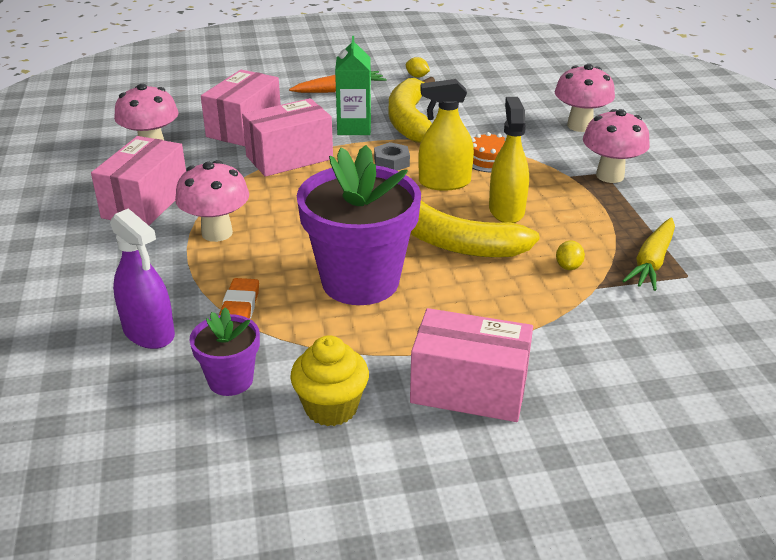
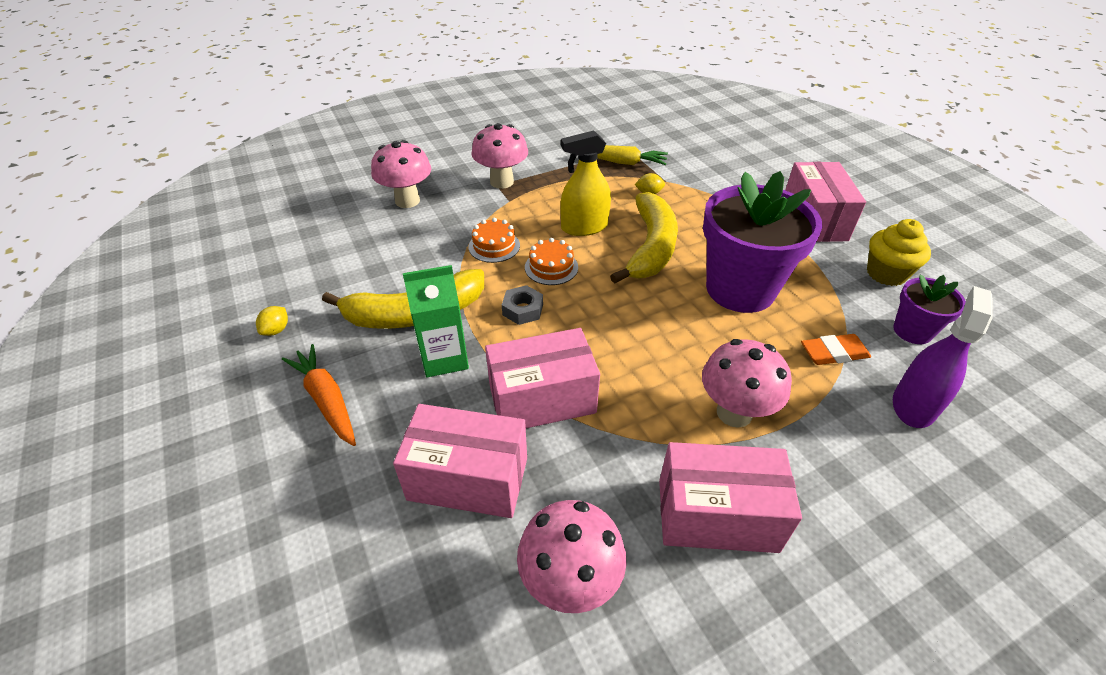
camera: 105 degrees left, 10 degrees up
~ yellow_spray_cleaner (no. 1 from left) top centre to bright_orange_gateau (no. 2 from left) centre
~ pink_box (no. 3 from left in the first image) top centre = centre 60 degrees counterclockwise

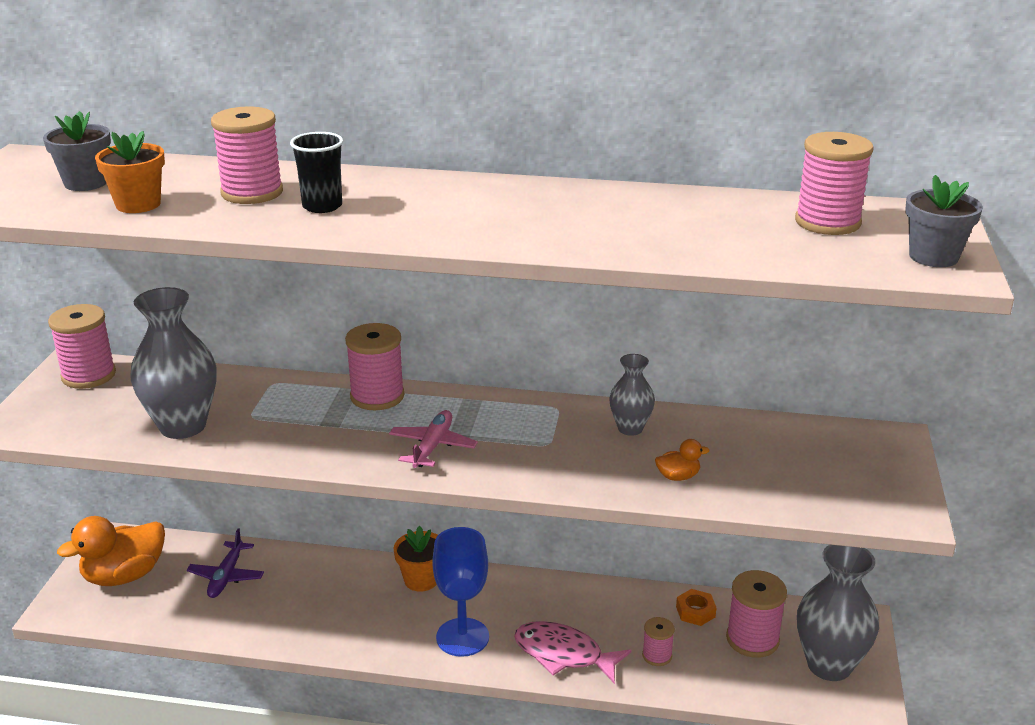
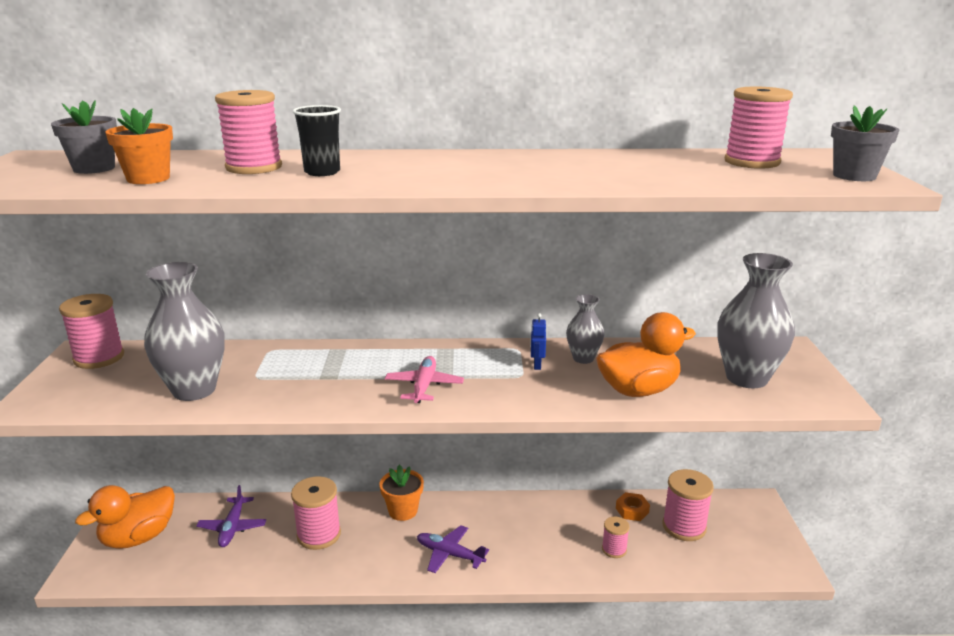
camera: 10 degrees left, 5 degrees down
- pink_fish_figure bottom centre
+ blue_robot_figure centre
~ pink_bobbin (no. 3 from left) centre to bottom left
~ grey_tall_vase (no. 3 from left) bottom right to middle right
~ blue_goblet bottom centre to royal_purple_aeroplane (no. 2 from left) bottom centre
~ bright_orange_duck (no. 2 from left) centre = middle right x2.26

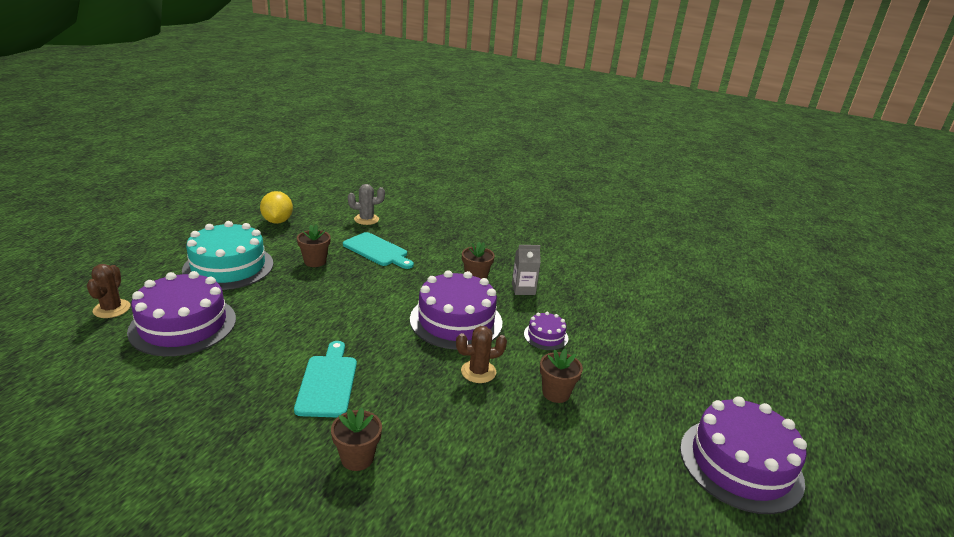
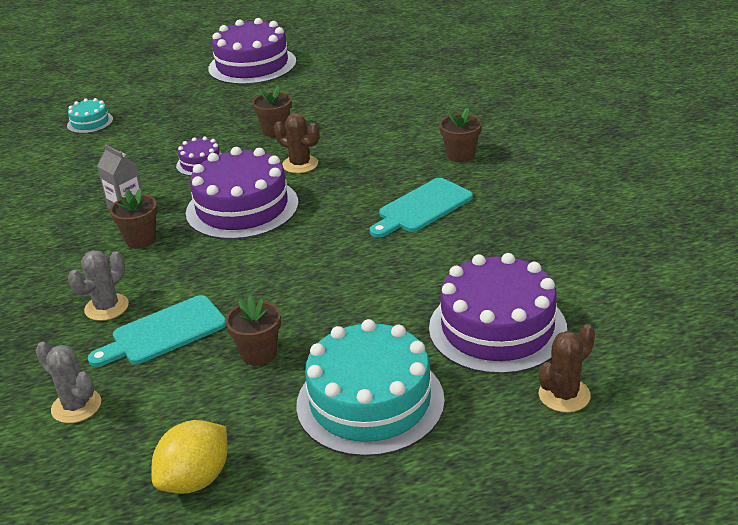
camera: 125 degrees left, 5 degrees up
+ turquoise_gateau (no. 1 from left) top left
+ grey_saguaro_cactus (no. 2 from left) middle left
~ turquoise_bread_board (no. 2 from left in the first image) centre = middle left 120 degrees counterclockwise

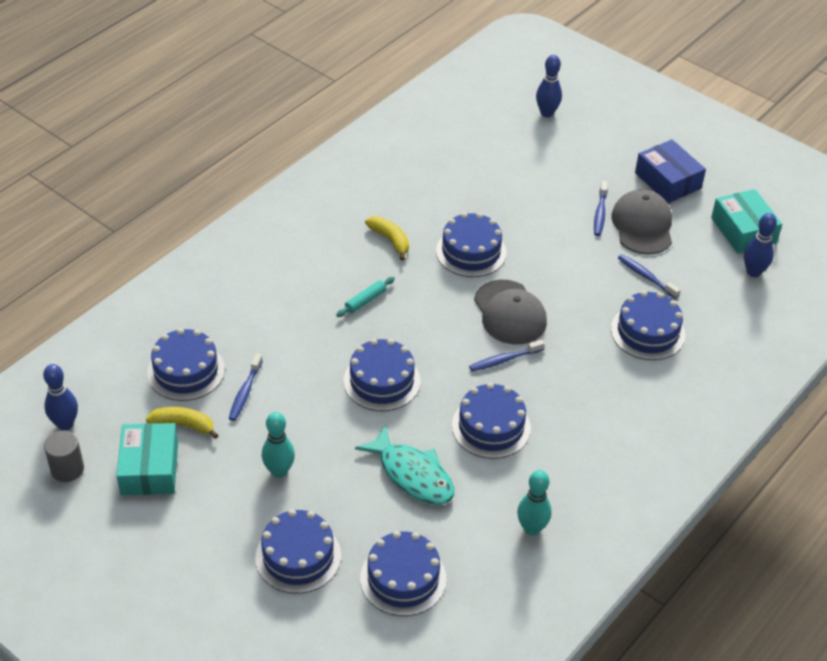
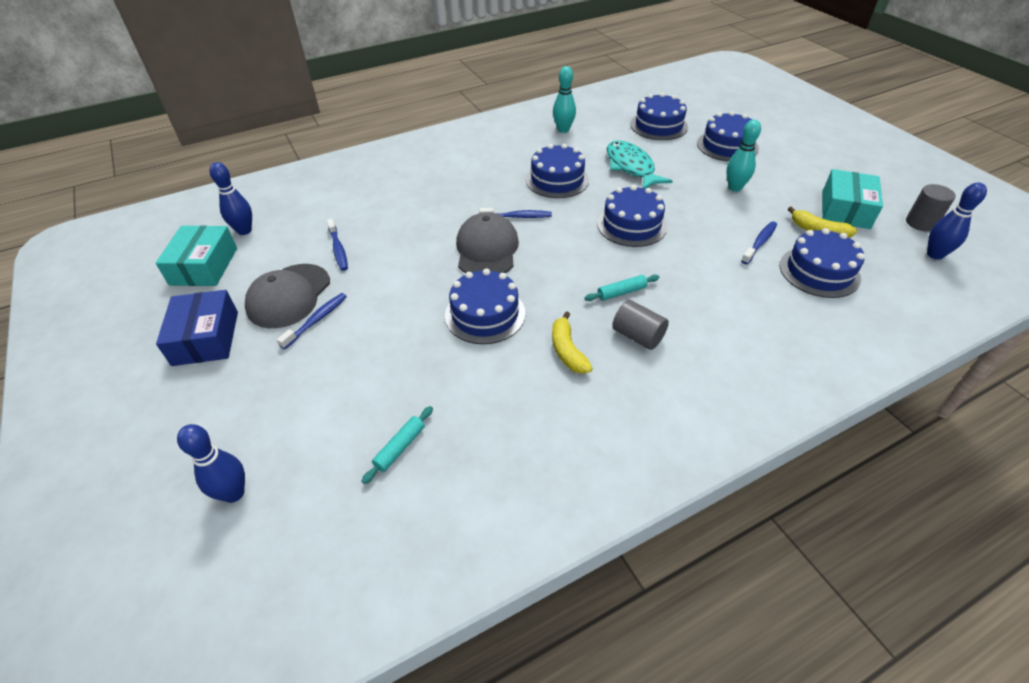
camera: 155 degrees left, 0 degrees up
- blue_gateau (no. 7 from left) middle right
+ turquoise_rolling_pin (no. 1 from left) centre
+ grey_cylinder_shape (no. 1 from left) centre

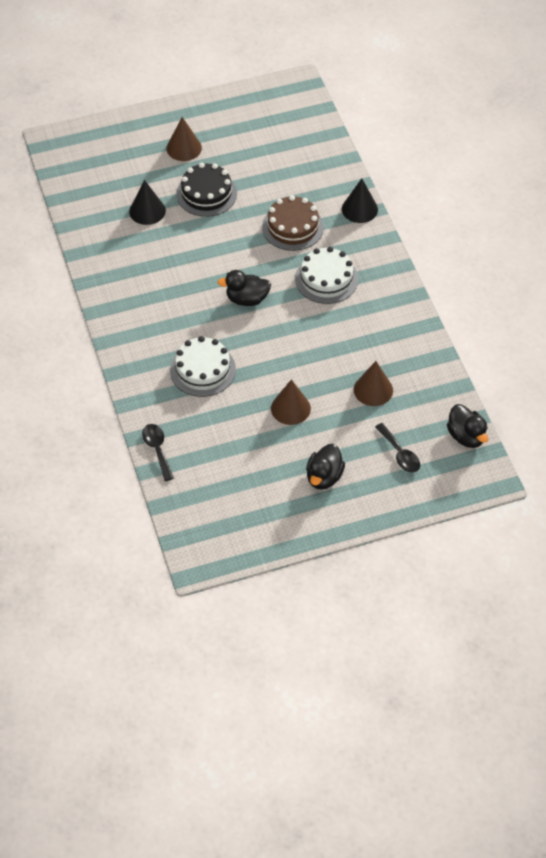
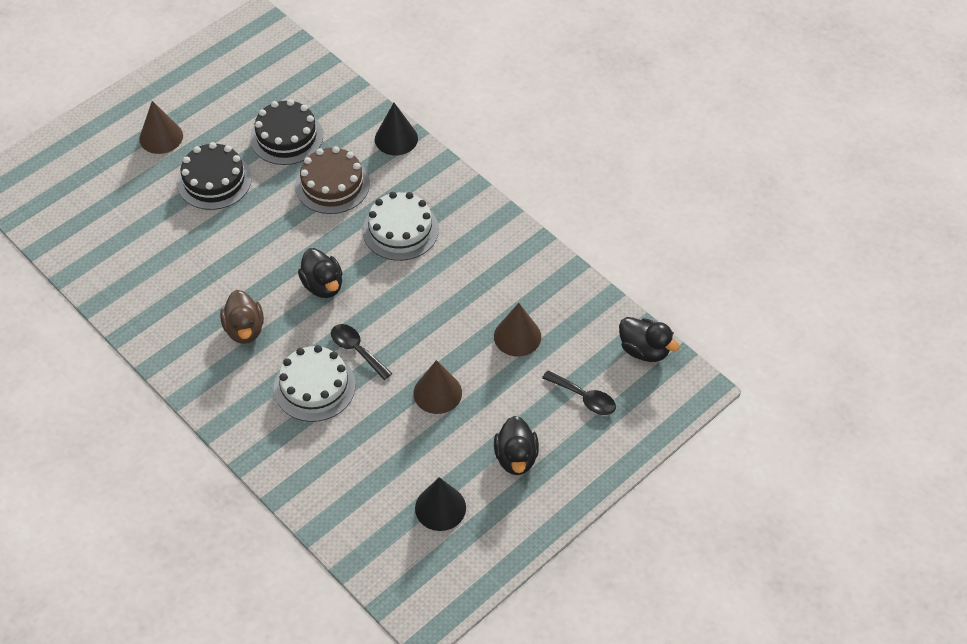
camera: 25 degrees left, 0 degrees up
+ russet_duck middle left
+ ebony_gateau (no. 2 from left) top left
~ ebony_solid_cone (no. 1 from left in the first image) top left to ebony_solid_cone (no. 2 from left) bottom centre
~ ebony_teaspoon (no. 1 from left) middle left to centre
~ ebony_duck (no. 1 from left) centre = middle left 90 degrees counterclockwise

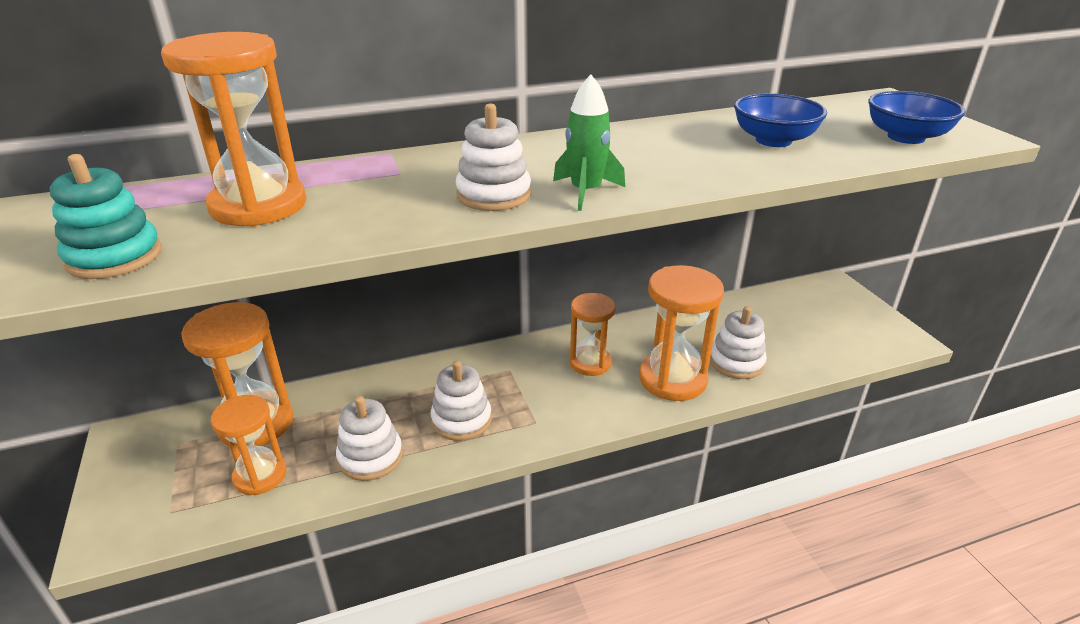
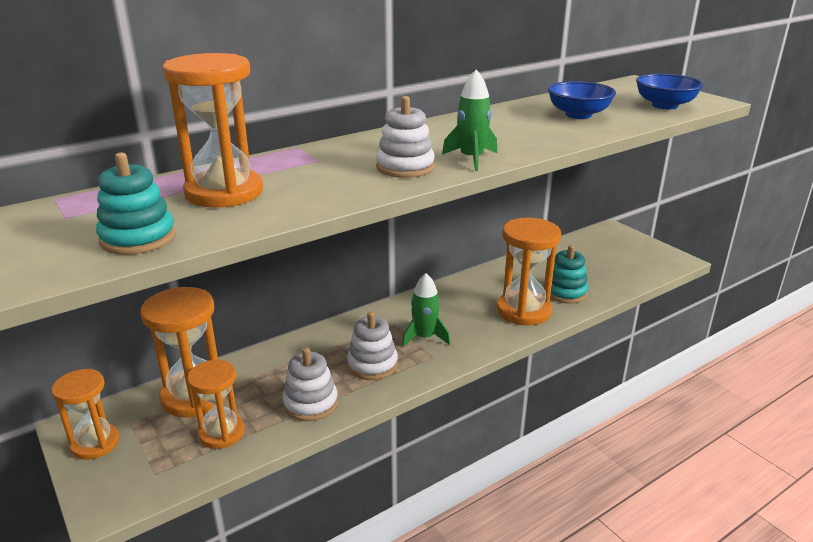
camera: 15 degrees left, 5 degrees down
+ leaf-green_spaceship (no. 1 from left) centre
~ bright_orange_sand_timer (no. 4 from left in the first image) centre to bright_orange_sand_timer (no. 1 from left) bottom left
~ pure_white_stacking_toy (no. 4 from left) middle right to turquoise_stacking_toy (no. 2 from left) middle right

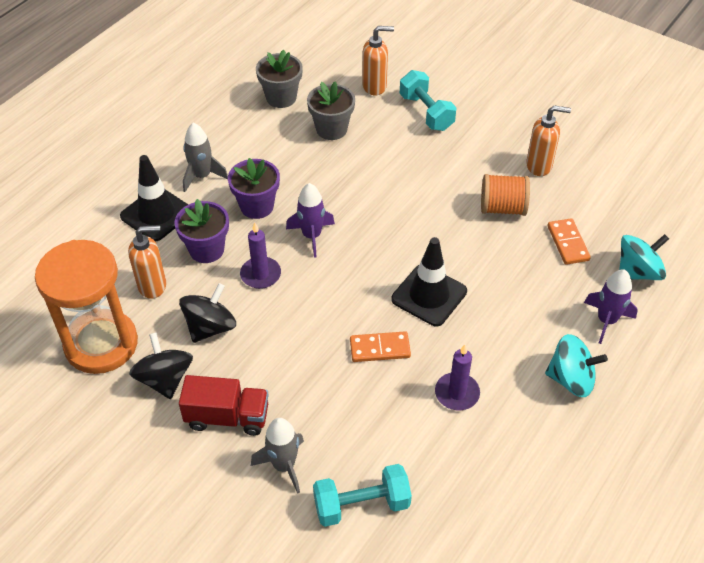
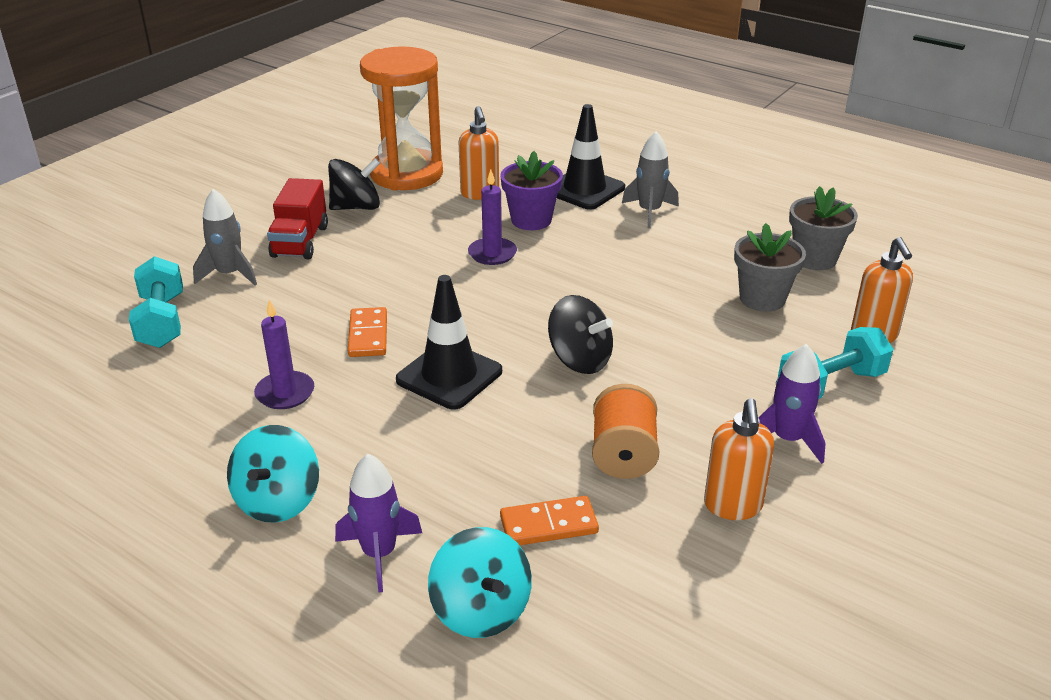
camera: 90 degrees right, 15 degrees down
- royal_purple_flower_pot (no. 2 from left) centre
~ ebony_toy_top (no. 2 from left) middle left to centre
~ royal_purple_spaceship (no. 1 from left in the first image) centre to royal_purple_spaceship (no. 2 from left) middle right

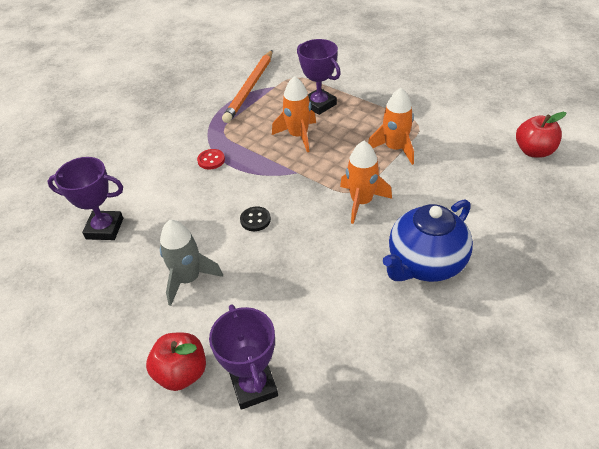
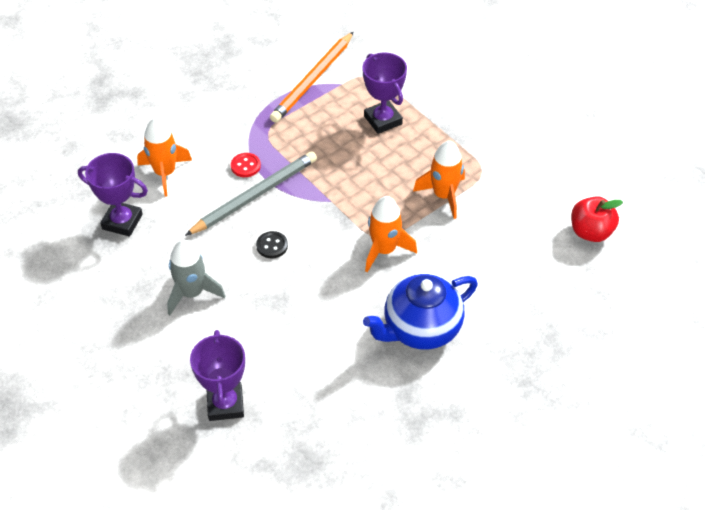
camera: 10 degrees right, 5 degrees up
- crimson_toy_apple (no. 1 from left) bottom left
+ grey_pencil centre
~ bright_orange_spaceship (no. 1 from left) top centre to top left

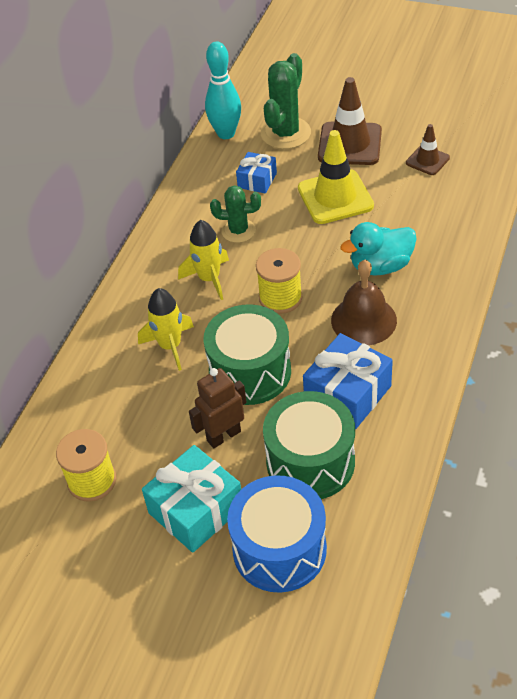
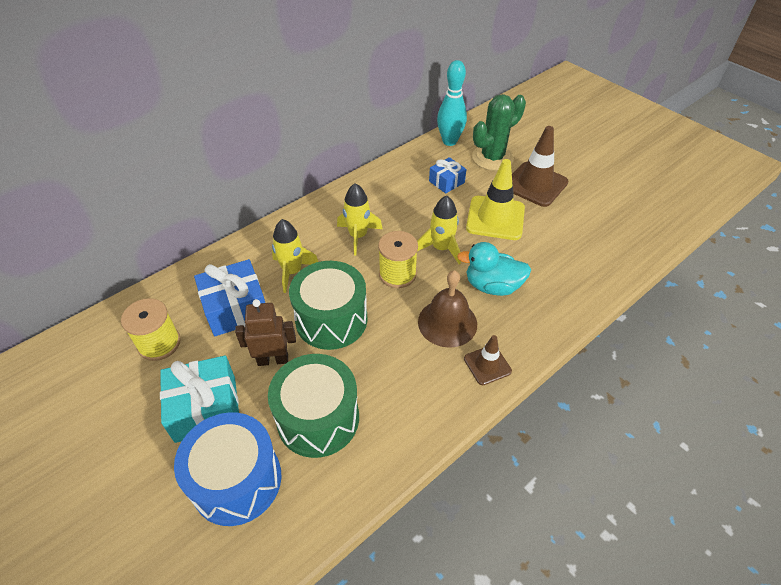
camera: 25 degrees right, 0 degrees up
- leaf-green_saguaro_cactus (no. 1 from left) top centre
+ yellow_spaceship (no. 3 from left) centre
~ blue_wrapped_gift (no. 2 from left in the first image) middle right to blue_wrapped_gift (no. 1 from left) middle left
~ russet_traffic_cone (no. 2 from left in the first image) top right to russet_traffic_cone (no. 1 from left) centre

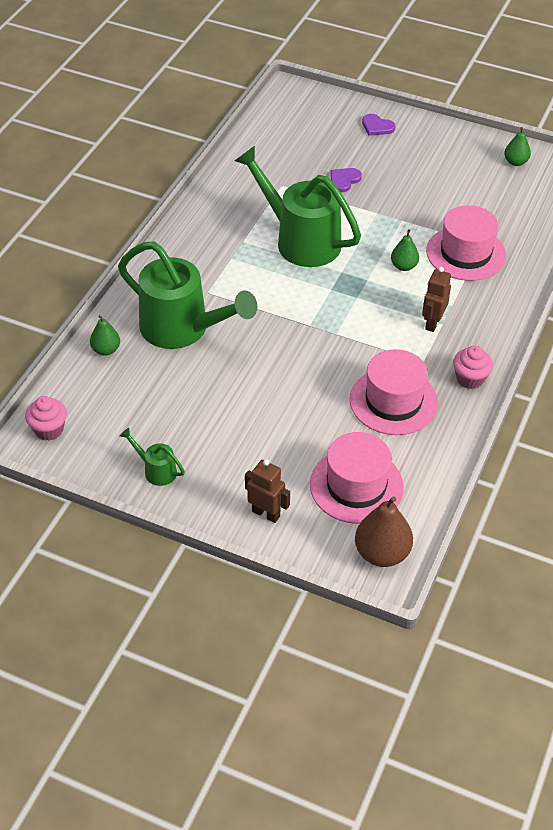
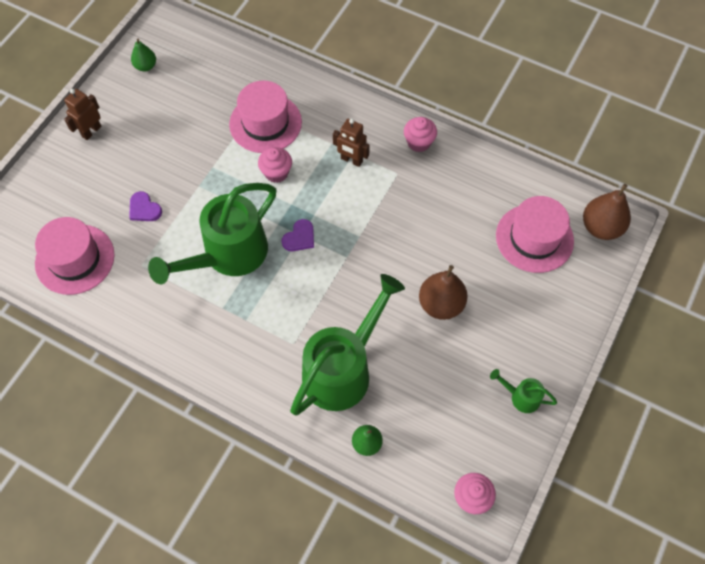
camera: 85 degrees left, 15 degrees up
+ russet_pear (no. 1 from left) centre
~ russet_robot_figure (no. 1 from left) centre to top left
~ pink_top_hat (no. 2 from left in the first image) middle right to pink_top_hat (no. 1 from left) middle left
~ royal_purple_heart_shape (no. 2 from left) top right to centre
~ leaf-green_pear (no. 2 from left) top right to pink_fairy_cake (no. 1 from left) top centre
~ leaf-green_watering_pot (no. 1 from left in the first image) middle left = bottom right 75 degrees clockwise

